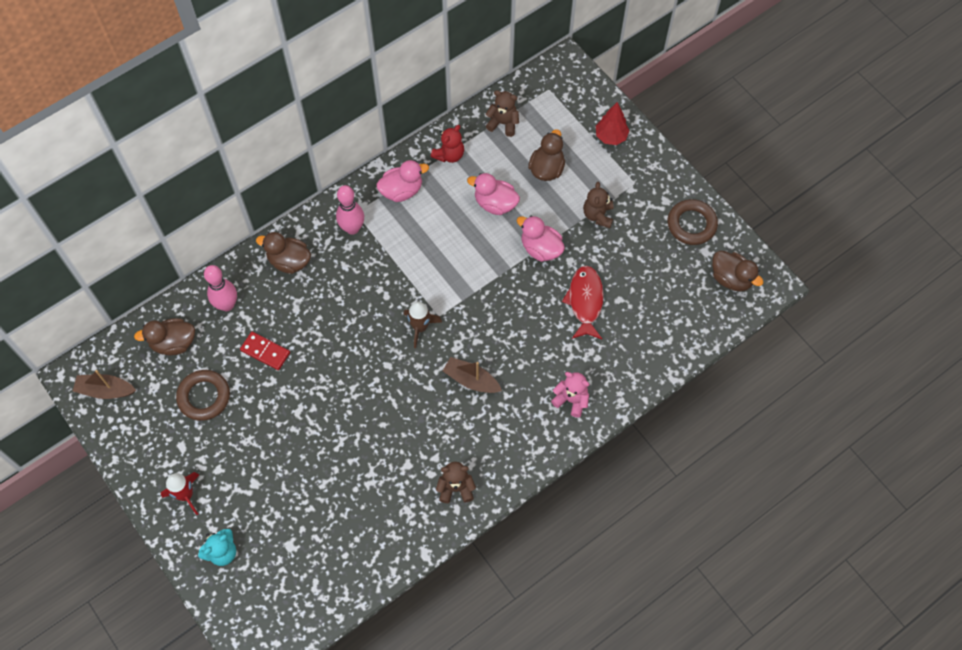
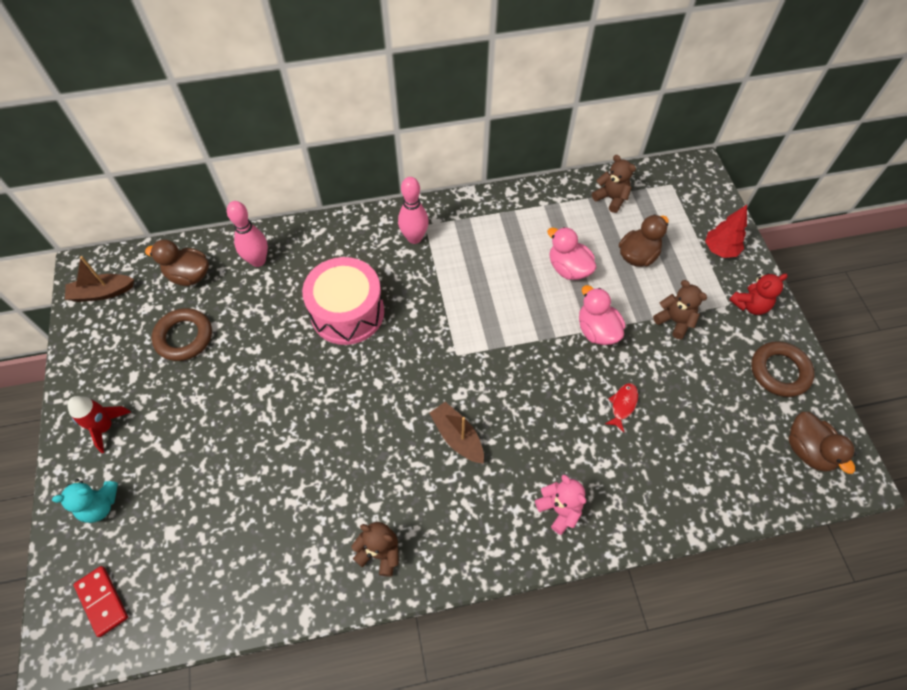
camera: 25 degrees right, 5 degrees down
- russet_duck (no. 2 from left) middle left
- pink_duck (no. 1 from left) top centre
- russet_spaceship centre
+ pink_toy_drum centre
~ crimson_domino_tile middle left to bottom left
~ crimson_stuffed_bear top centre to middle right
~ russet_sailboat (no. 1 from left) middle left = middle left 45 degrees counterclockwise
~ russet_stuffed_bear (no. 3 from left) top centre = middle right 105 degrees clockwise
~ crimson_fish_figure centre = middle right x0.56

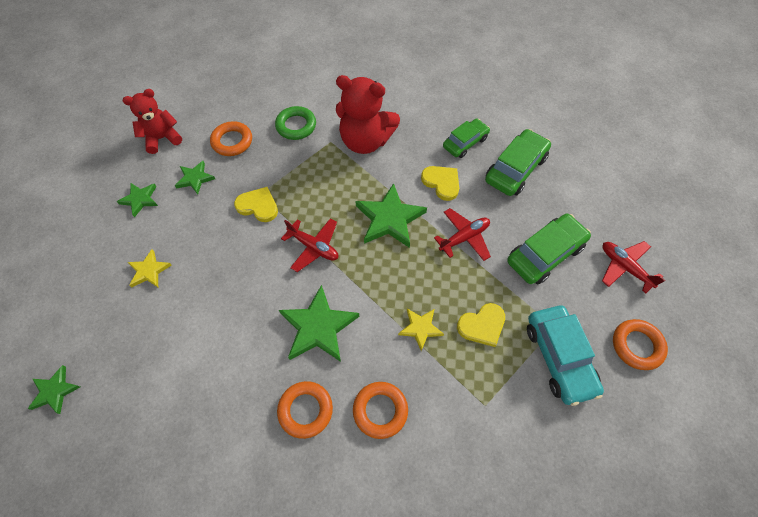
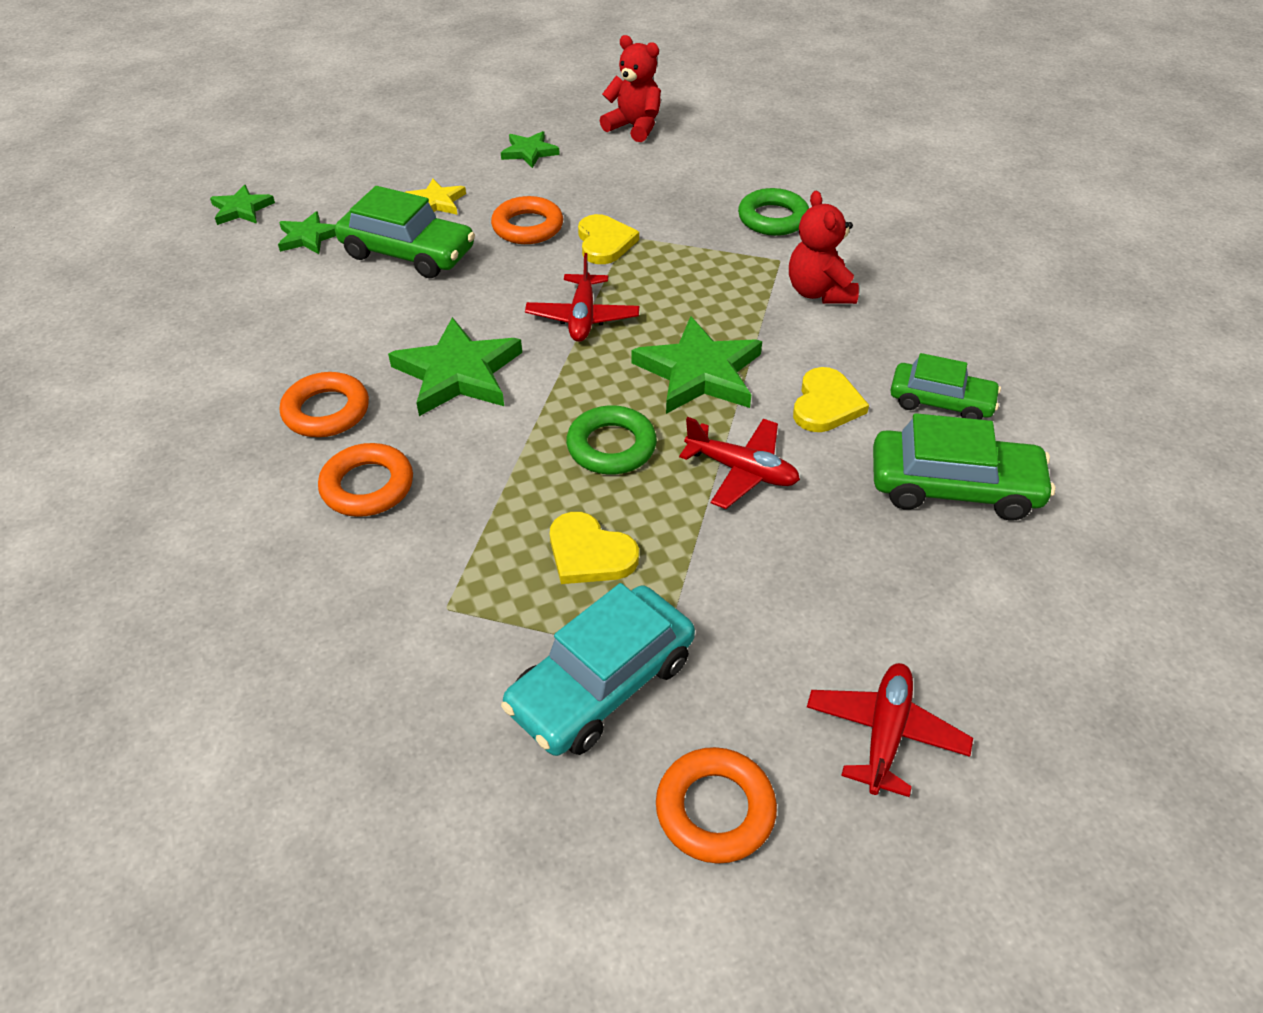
camera: 60 degrees right, 15 degrees down
- yellow_star (no. 2 from left) centre
+ leaf-green_ring (no. 1 from left) centre
~ leaf-green_star (no. 3 from left in the first image) middle left to leaf-green_star (no. 2 from left) top left
~ bright_orange_ring (no. 1 from left in the first image) top left to bright_orange_ring (no. 3 from left) top centre
~ leaf-green_toy_car (no. 3 from left in the first image) middle right to leaf-green_toy_car (no. 1 from left) top left
~ crimson_stuffed_bear (no. 2 from left) top centre = top centre x0.65

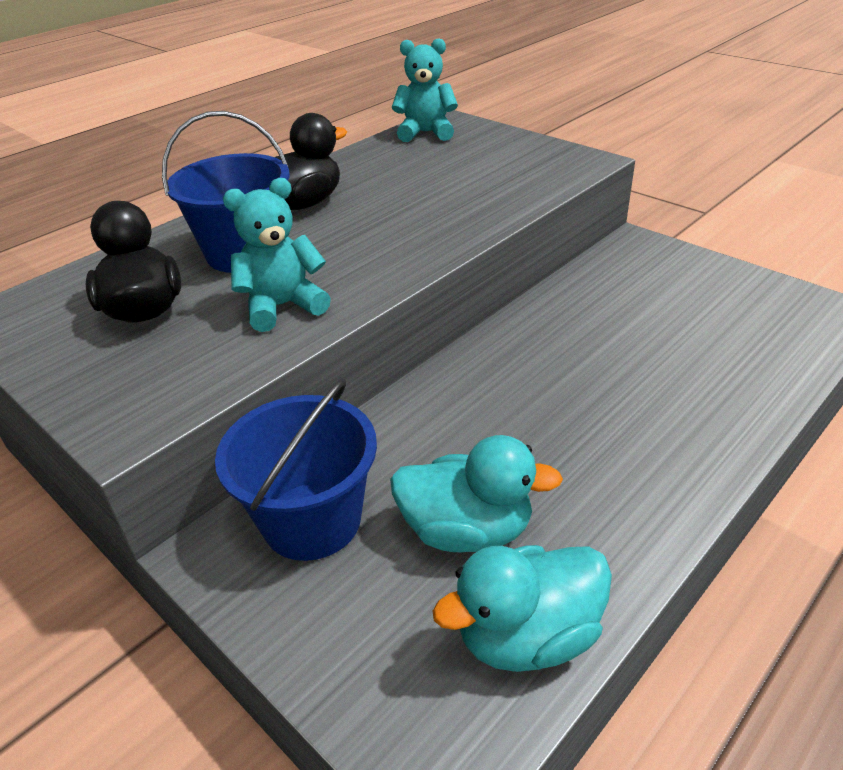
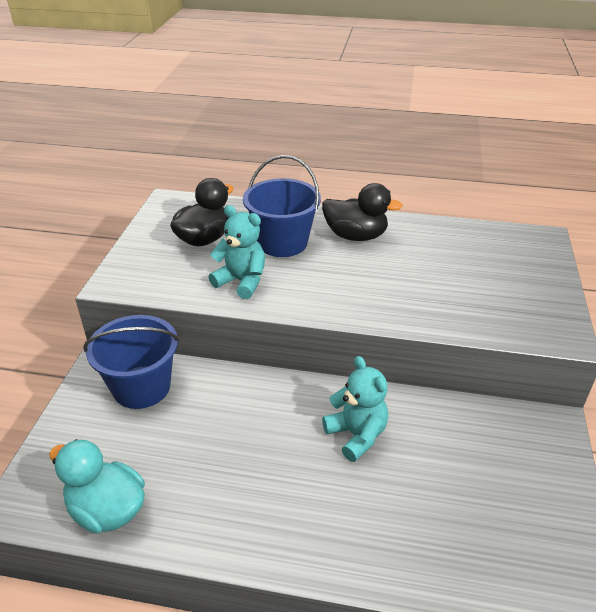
camera: 55 degrees right, 0 degrees up
- turquoise_duck (no. 1 from left) centre
~ turquoise_stuffed_bear (no. 2 from left) top centre to bottom centre

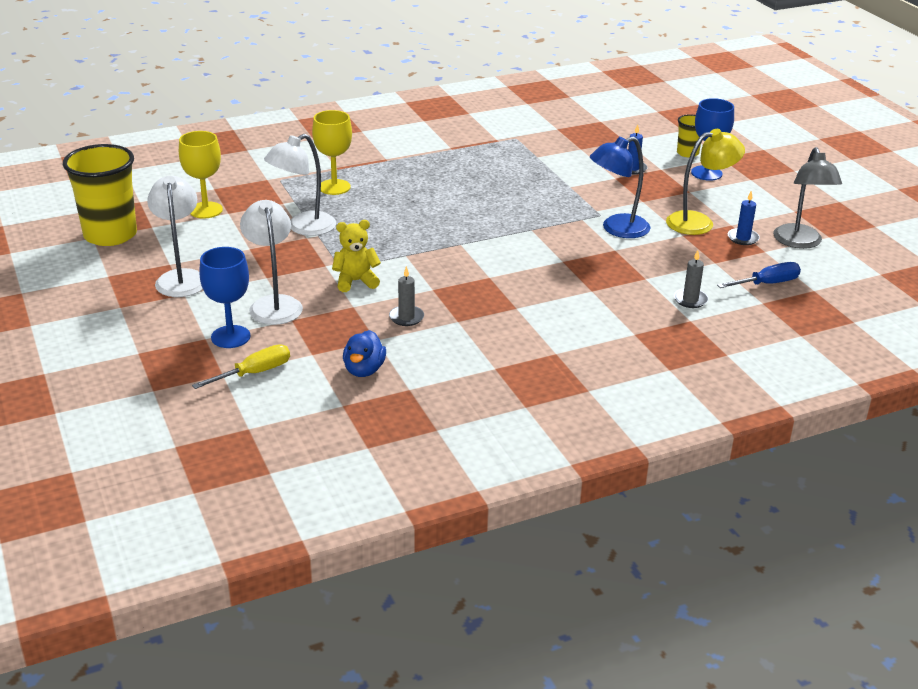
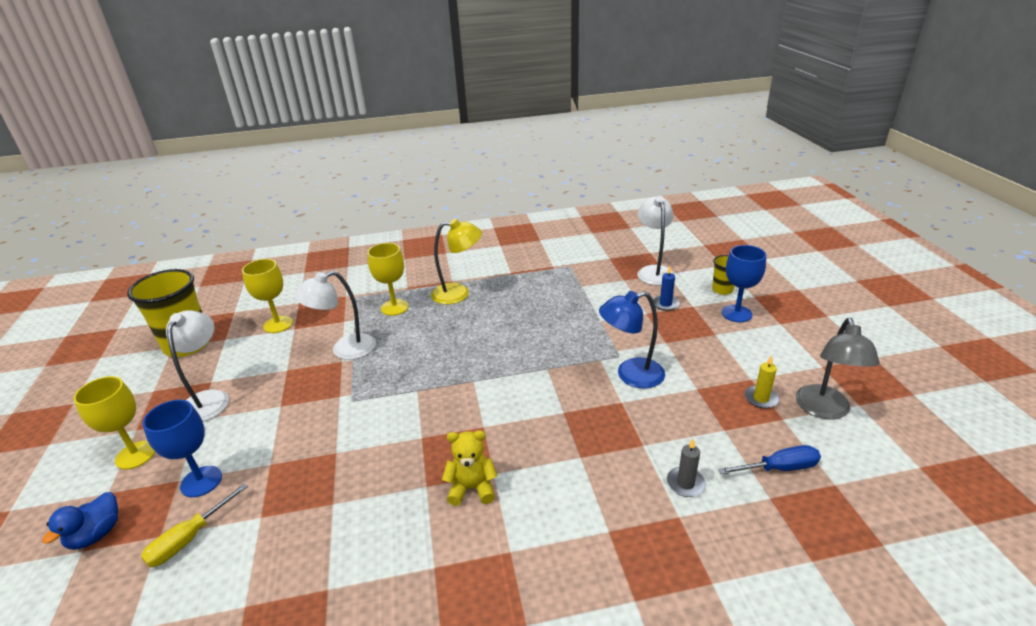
camera: 15 degrees right, 0 degrees up
- grey_wax_candle (no. 1 from left) centre
+ yellow_goblet (no. 1 from left) bottom left
~ pure_white_lamp (no. 2 from left in the first image) middle left to pure_white_lamp (no. 3 from left) centre
~ yellow_stuffed_bear centre to bottom centre
~ blue_duck centre to bottom left
~ yellow_lamp top right to centre
~ blue_wax_candle (no. 2 from left) top right to yellow_wax_candle middle right
~ yellow_hand_screwdriver middle left = bottom left 150 degrees clockwise

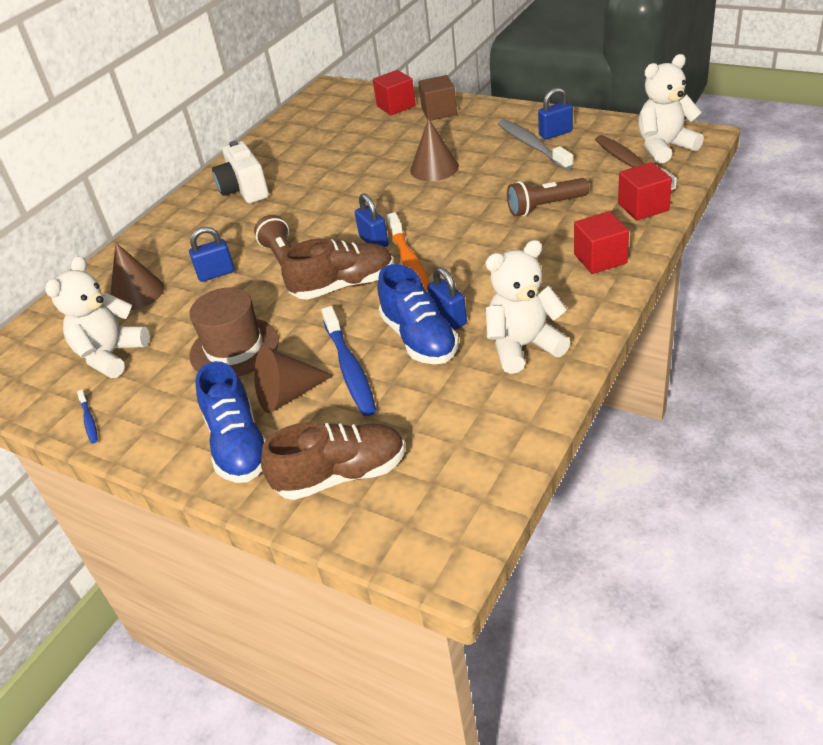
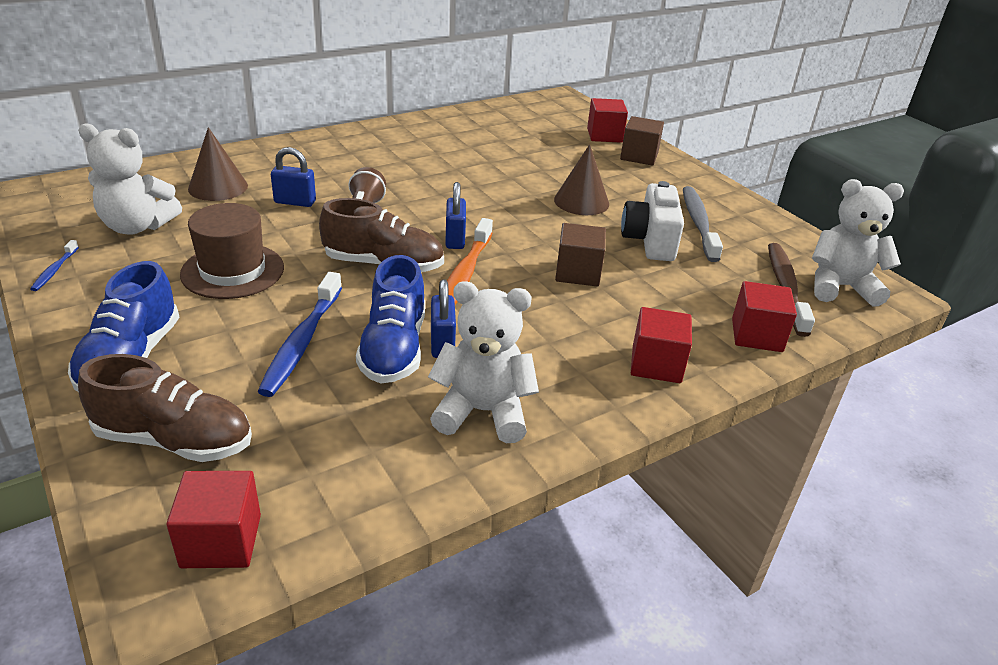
camera: 20 degrees right, 5 degrees down
- russet_solid_cone (no. 2 from left) centre
- russet_pocket_torch (no. 2 from left) top centre
- blue_lock (no. 4 from left) top right
+ crimson_block (no. 1 from left) bottom left
+ russet_block (no. 1 from left) centre
~ pure_white_camera top left to top centre
~ pure_white_stuffed_bear (no. 1 from left) middle left = top left 135 degrees counterclockwise

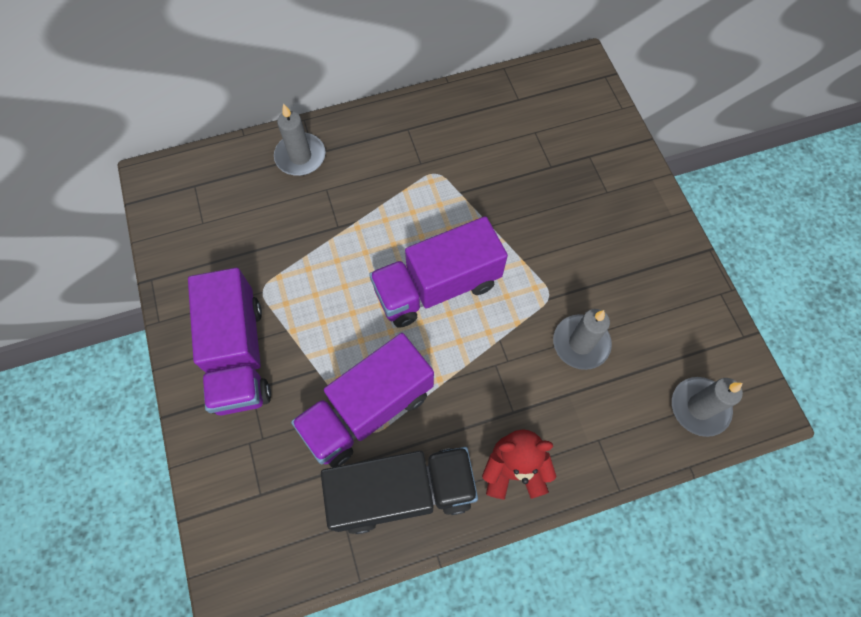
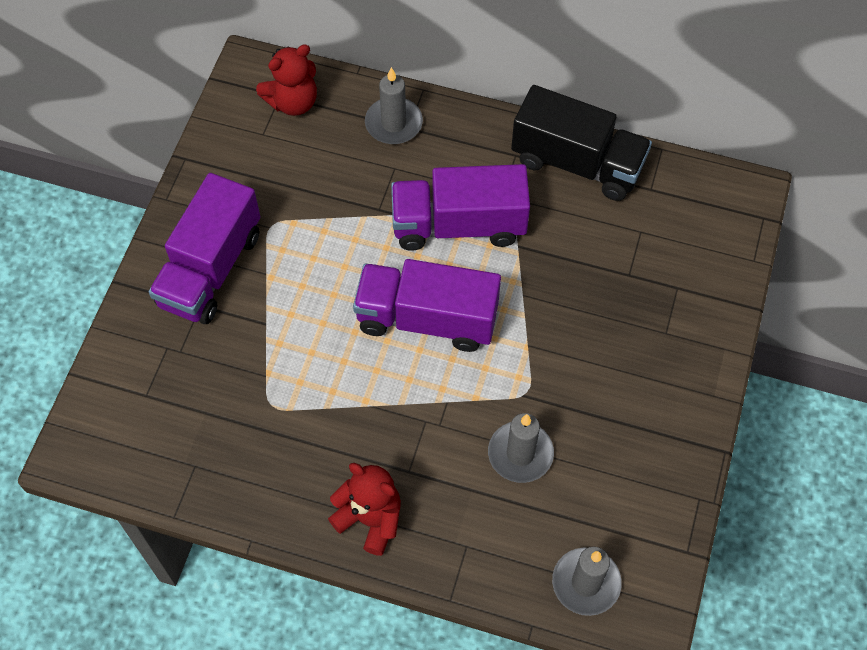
camera: 35 degrees right, 5 degrees down
+ crimson_stuffed_bear (no. 1 from left) top left
~ royal_purple_truck (no. 2 from left in the first image) centre to royal_purple_truck (no. 3 from left) top centre
~ ebony_truck bottom centre to top right

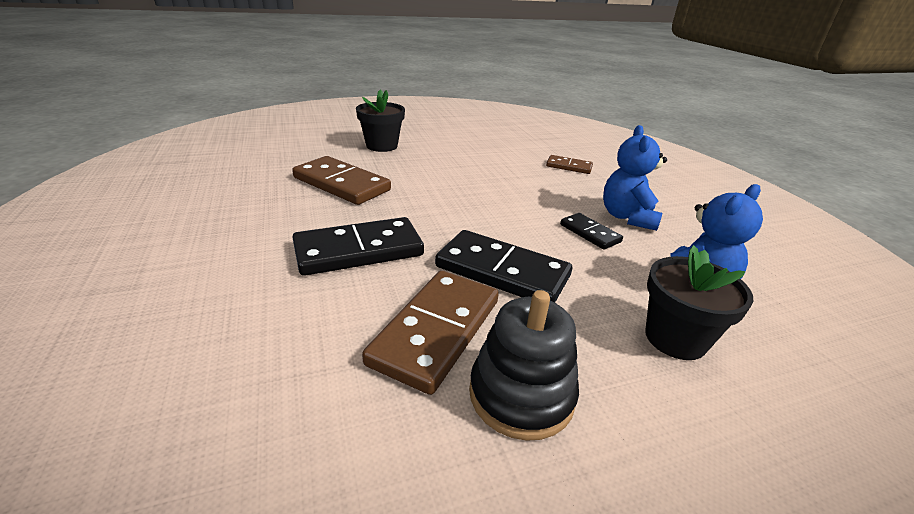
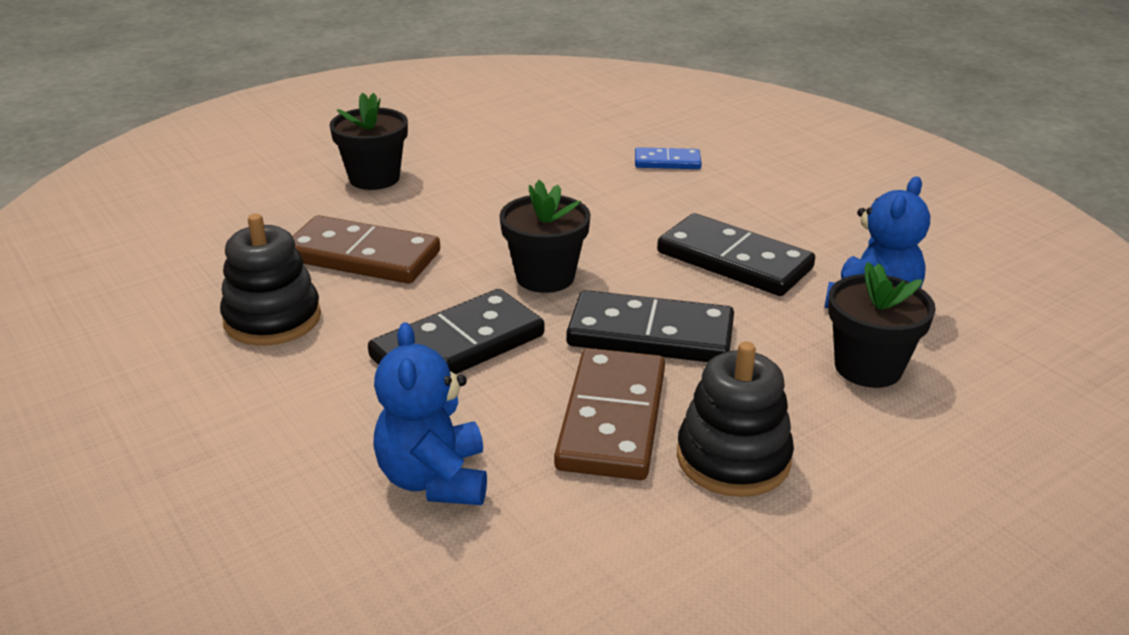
camera: 15 degrees left, 0 degrees up
+ ebony_stacking_toy (no. 1 from left) middle left
+ ebony_flower_pot (no. 2 from left) centre
~ blue_stuffed_bear (no. 1 from left) middle right to centre
~ russet_domino_tile (no. 3 from left) top centre to blue_domino_tile top centre
~ ebony_domino_tile (no. 3 from left) centre = centre x1.86

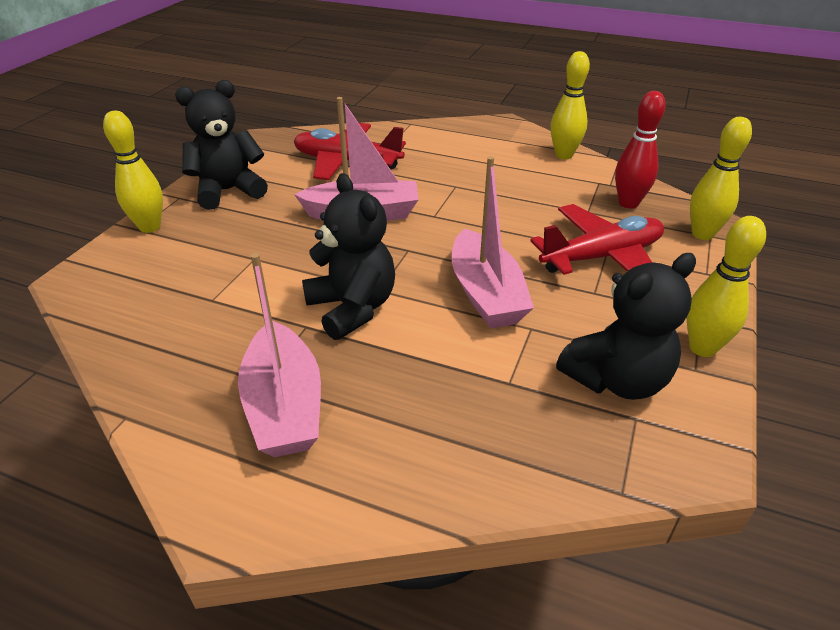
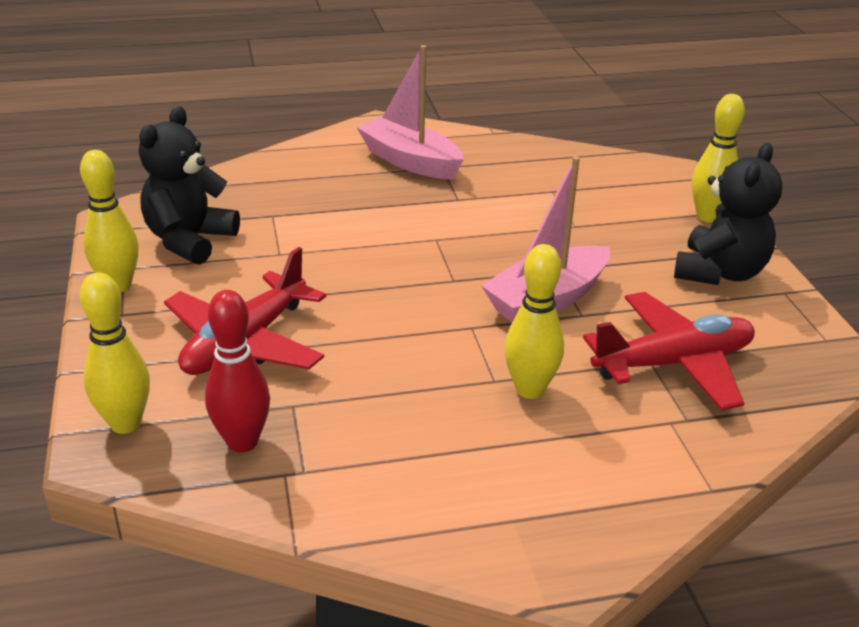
camera: 145 degrees right, 5 degrees down
- ebony_stuffed_bear (no. 2 from left) centre
- pink_sailboat (no. 3 from left) centre
~ yellow_tenpin (no. 2 from left in the first image) top right to yellow_tenpin (no. 3 from left) centre

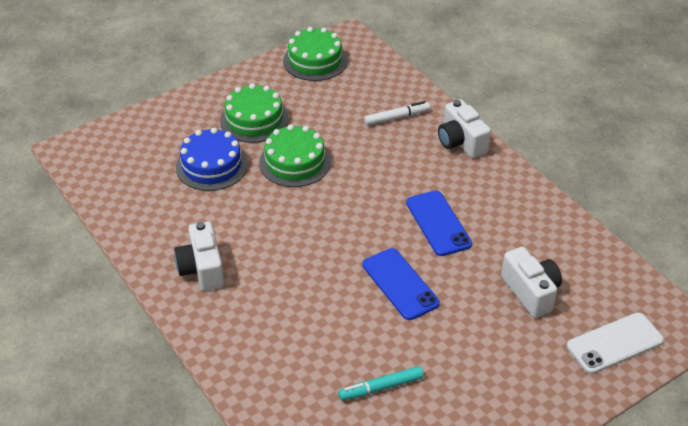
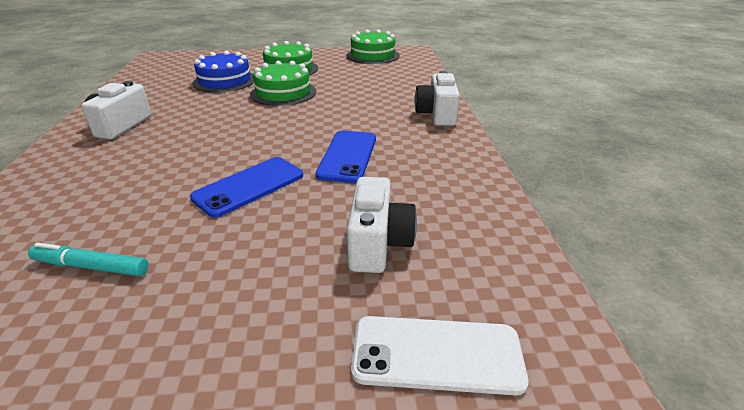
camera: 30 degrees right, 10 degrees down
- pure_white_felt_pen top centre
~ blue_phone (no. 1 from left) bottom centre = middle left 45 degrees clockwise

